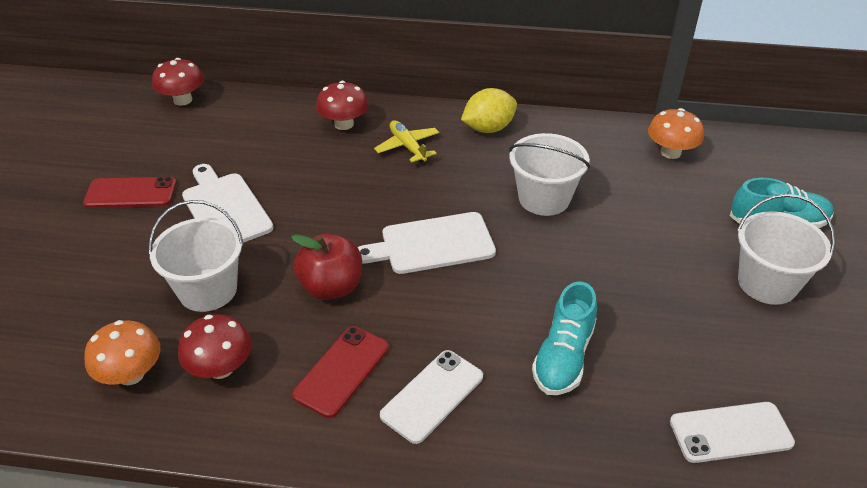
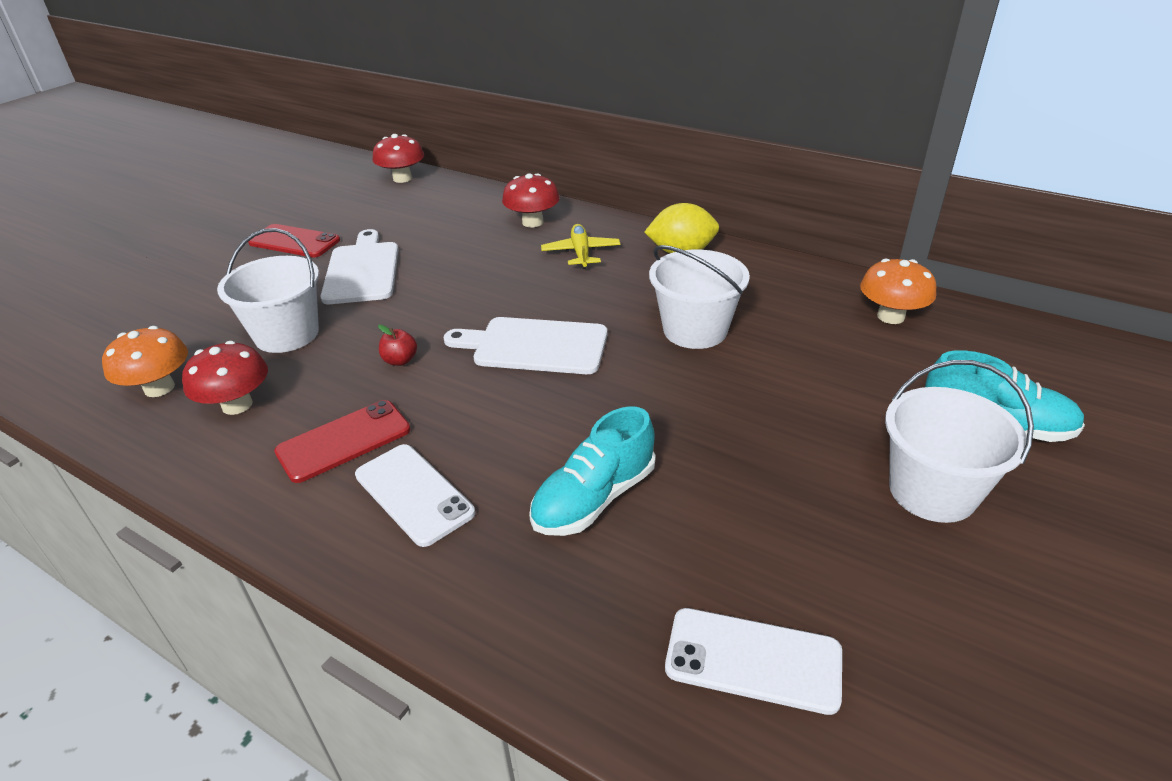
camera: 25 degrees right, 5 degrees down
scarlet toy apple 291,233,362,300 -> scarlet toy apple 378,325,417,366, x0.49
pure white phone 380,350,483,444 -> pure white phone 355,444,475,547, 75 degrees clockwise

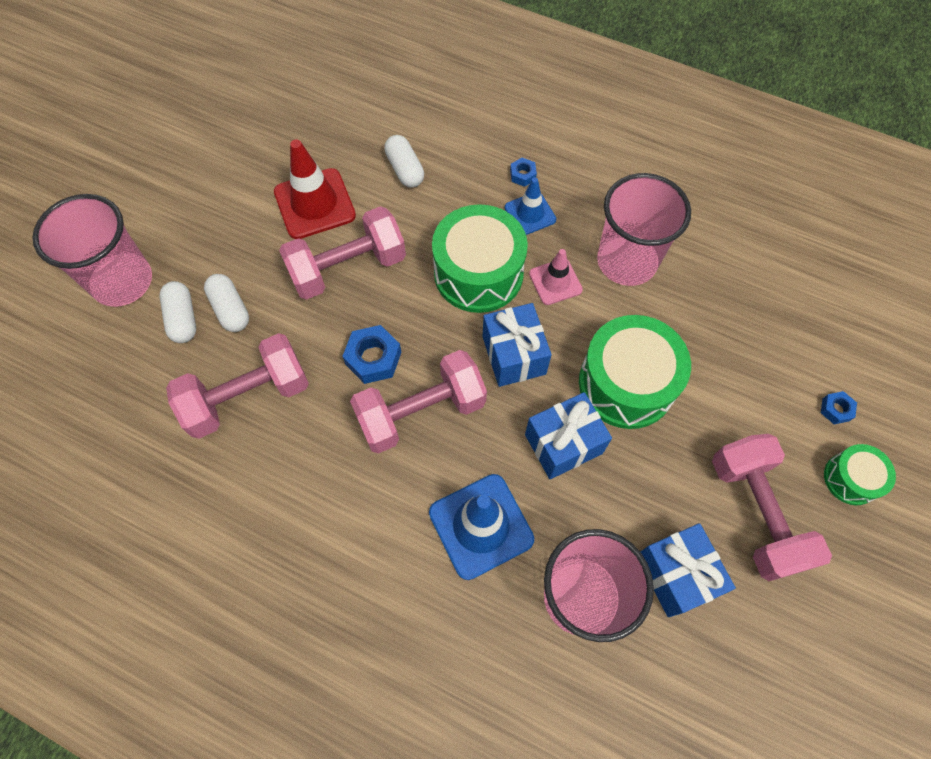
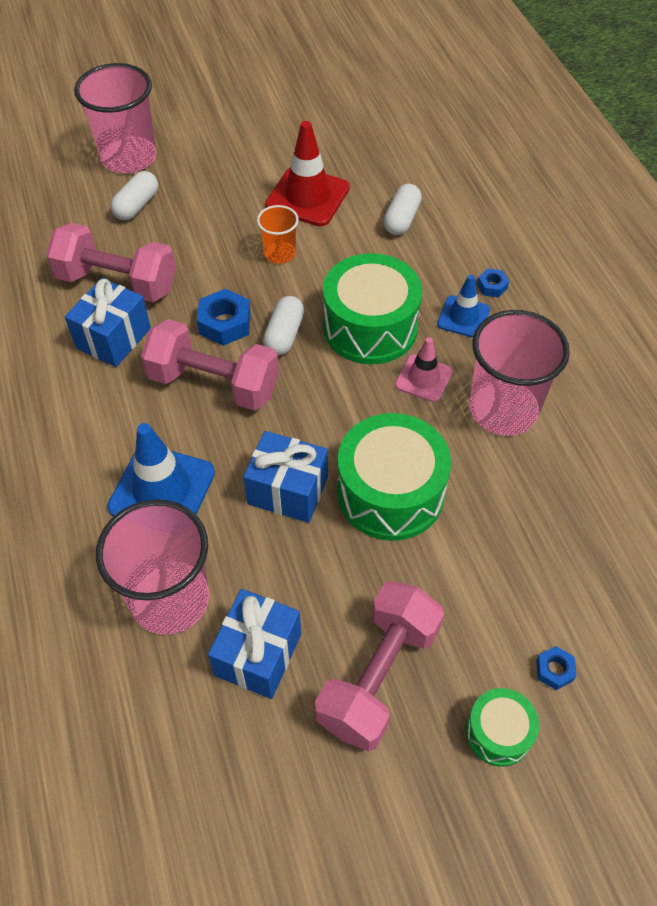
camera: 45 degrees right, 10 degrees down
pure white capsule 204,274,249,332 -> pure white capsule 263,296,304,355, shifted
rose-pink hand weight 279,206,406,300 -> orange-coloured cup 257,205,299,264
royal blue present 483,303,552,387 -> royal blue present 65,278,151,367, shifted

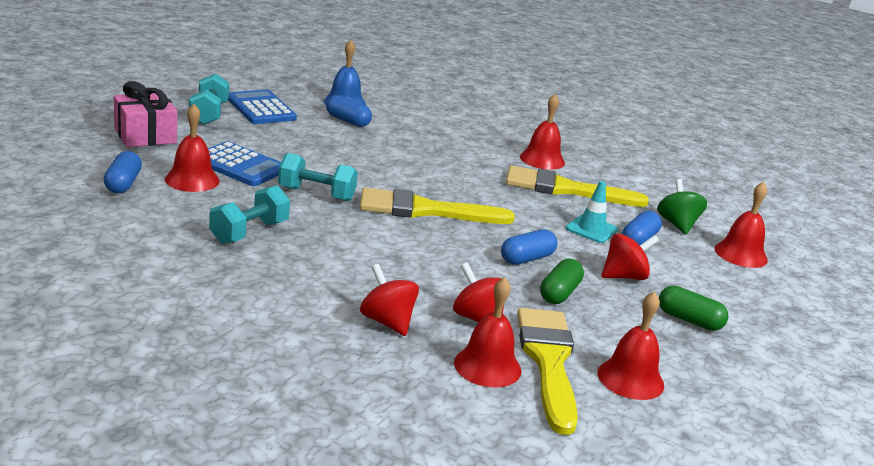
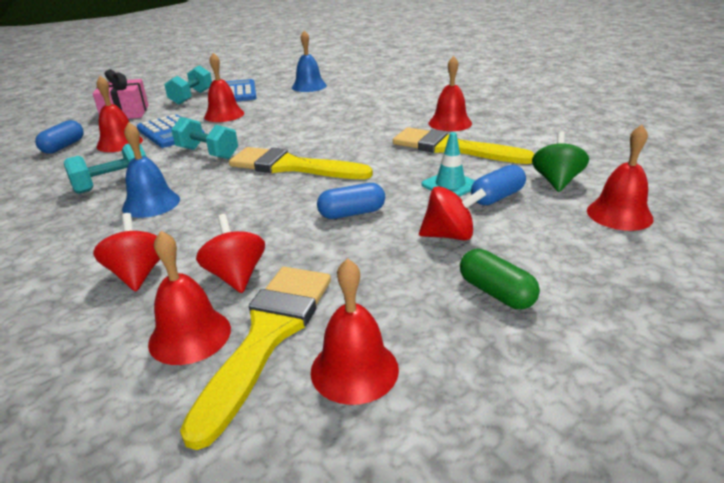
camera: 25 degrees right, 5 degrees up
royal blue capsule 326,95,372,127 -> none
green capsule 540,258,584,304 -> none
none -> royal blue bell 122,122,180,218
none -> scarlet bell 204,53,244,122

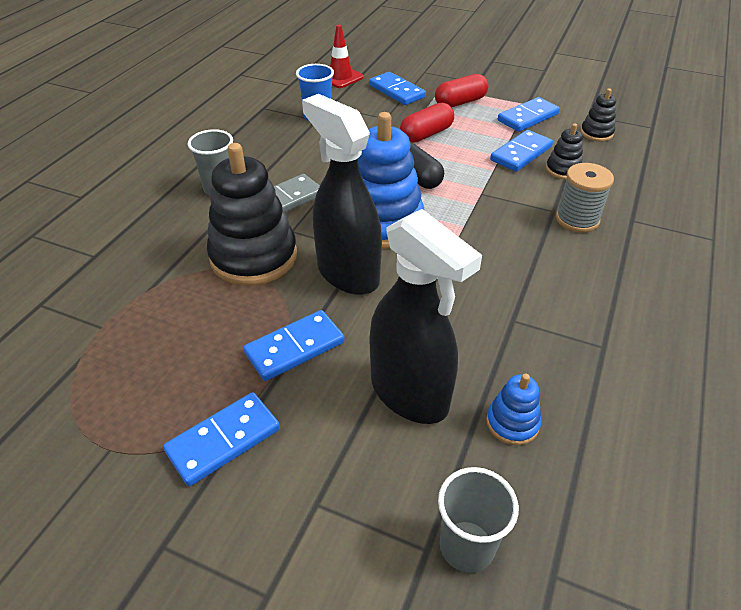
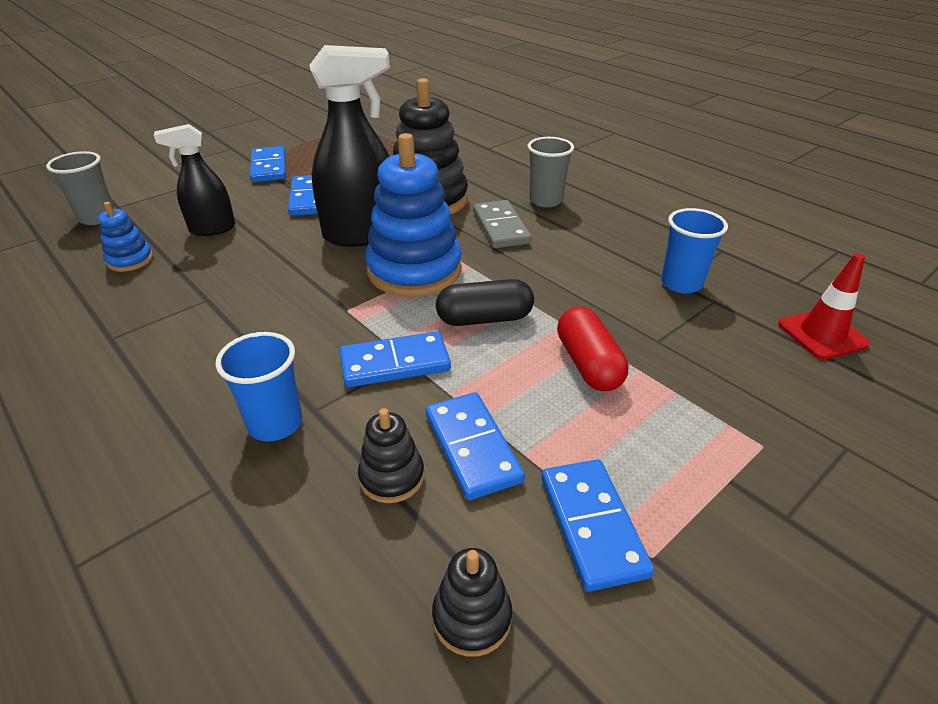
camera: 115 degrees right, 5 degrees down
royal blue domino 369,72,426,105 -> royal blue domino 340,331,451,387, shifted
ebony spray bottle 370,209,482,424 -> ebony spray bottle 154,124,235,236, x0.60
scarlet capsule 435,74,488,108 -> none
gray reel of thread 556,163,614,233 -> royal blue cup 216,332,302,441

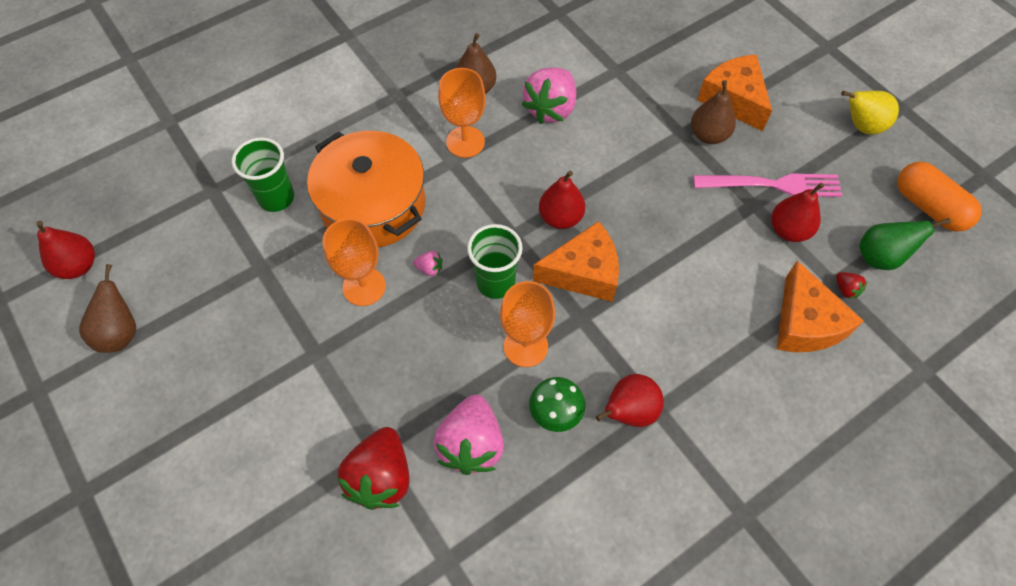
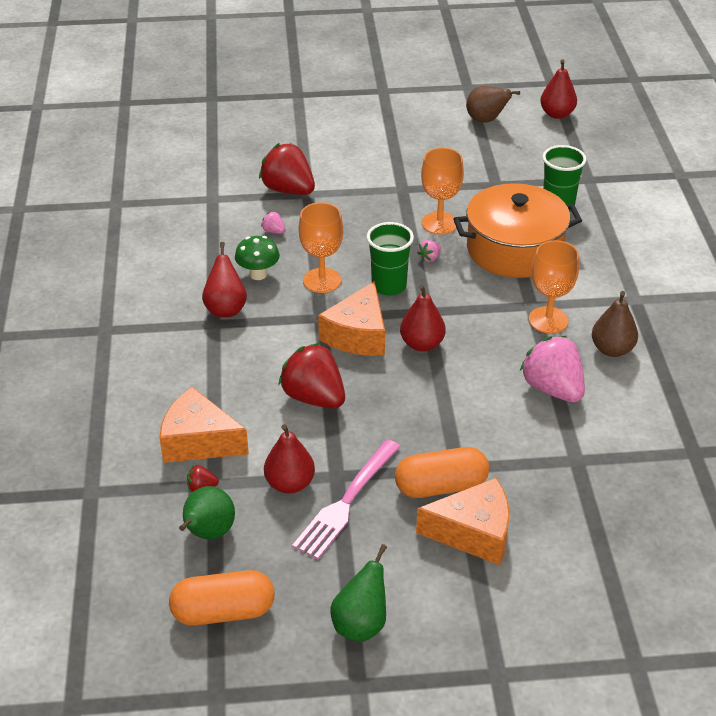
camera: 120 degrees right, 20 degrees down
rose-pink toy strawberry 433,395,504,475 -> rose-pink toy strawberry 261,211,286,234, x0.42
russet pear 691,80,736,144 -> orange-coloured capsule 395,447,489,498
yellow pear 841,91,899,134 -> green pear 330,544,387,642
none -> scarlet toy strawberry 278,343,345,409

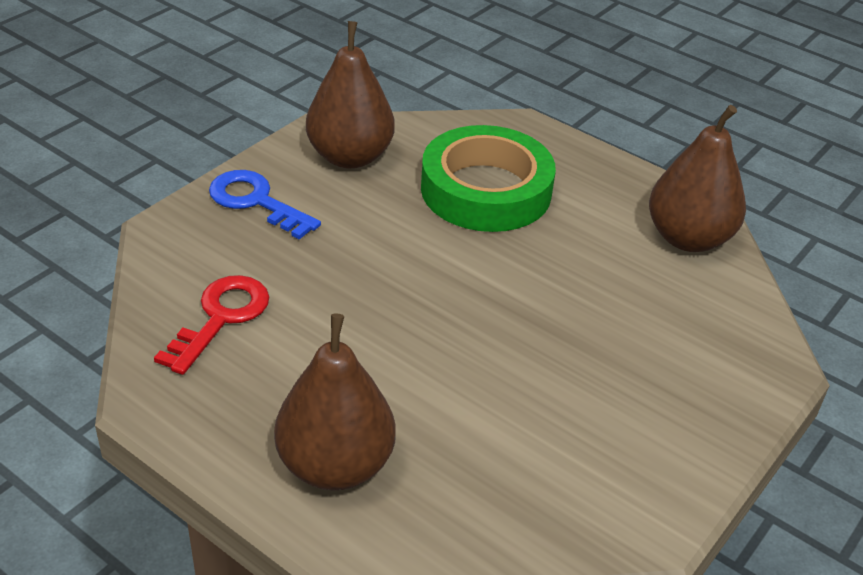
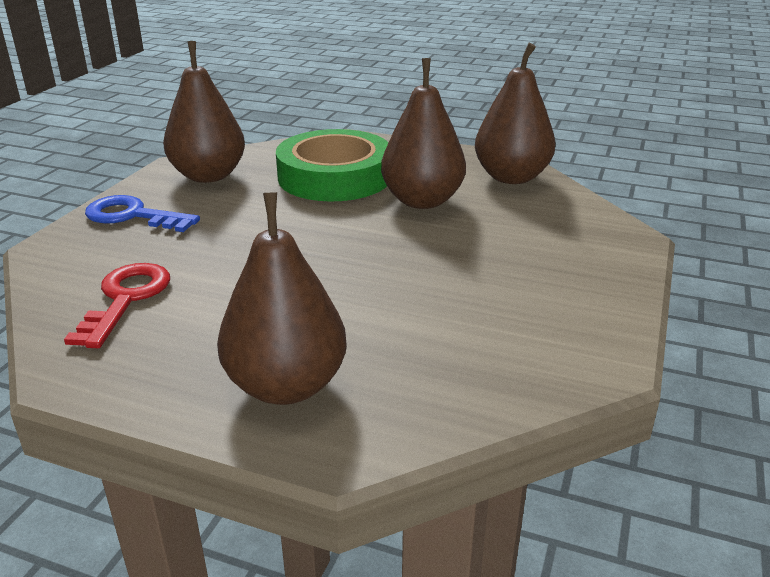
camera: 15 degrees left, 10 degrees down
none -> russet pear 381,58,466,209

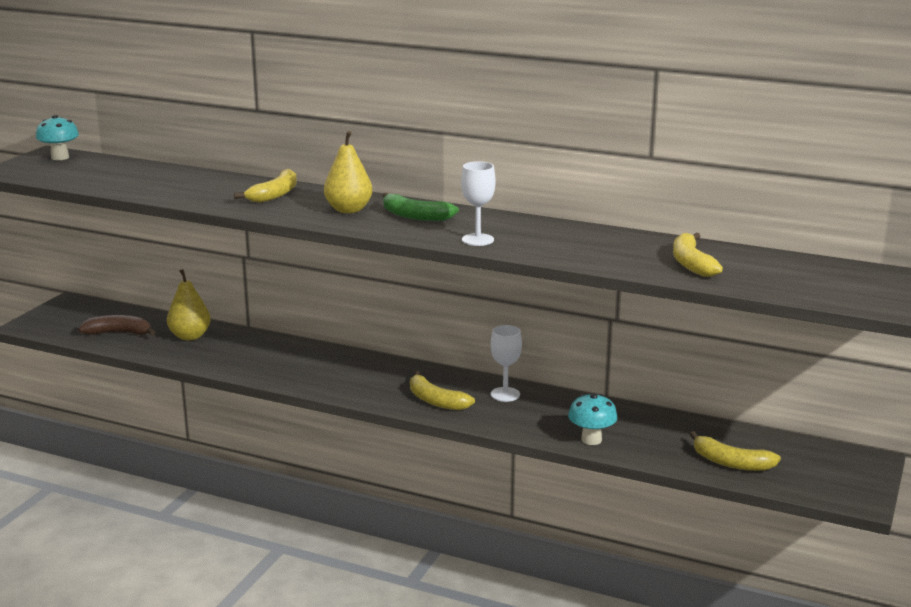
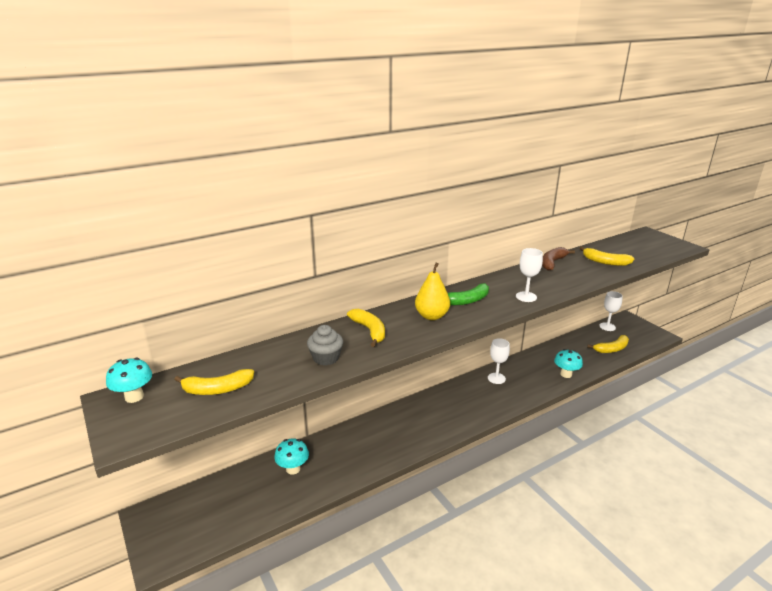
camera: 55 degrees left, 5 degrees up
russet banana fruit 78,315,155,335 -> russet banana fruit 542,247,575,271, shifted
yellow pear 167,269,211,340 -> turquoise toadstool 274,438,309,475
yellow banana fruit 410,371,475,410 -> yellow banana fruit 174,369,254,395, shifted
none -> gray cupcake 307,325,343,365
none -> pure white goblet 599,291,623,331

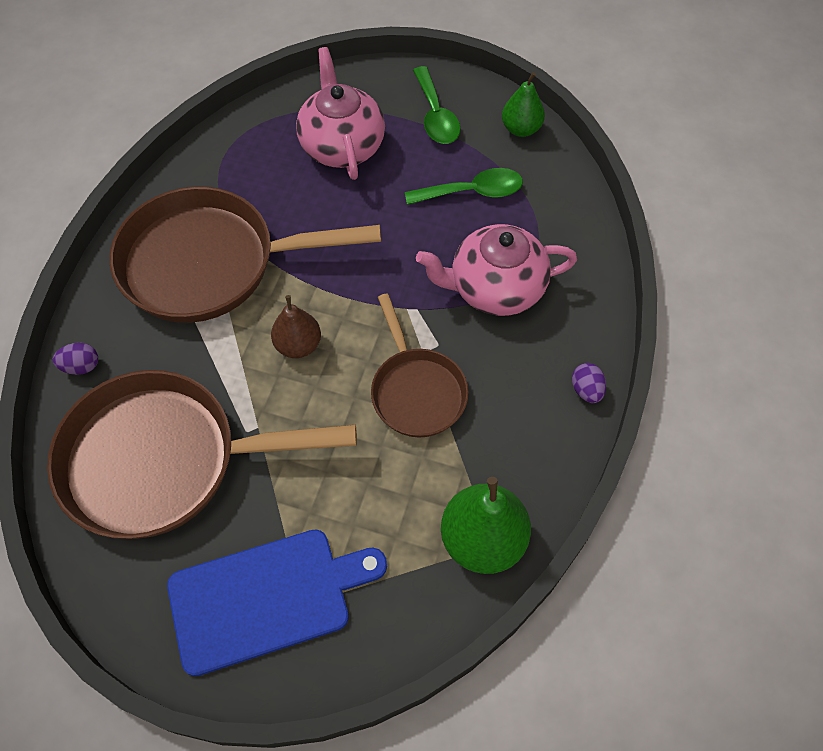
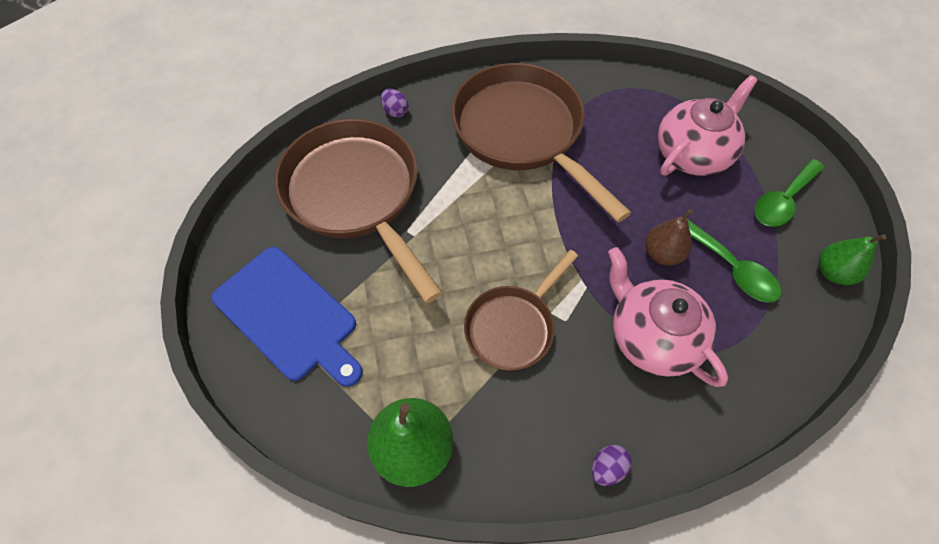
camera: 60 degrees right, 0 degrees up
russet pear 271,295,321,358 -> russet pear 645,209,693,266, shifted

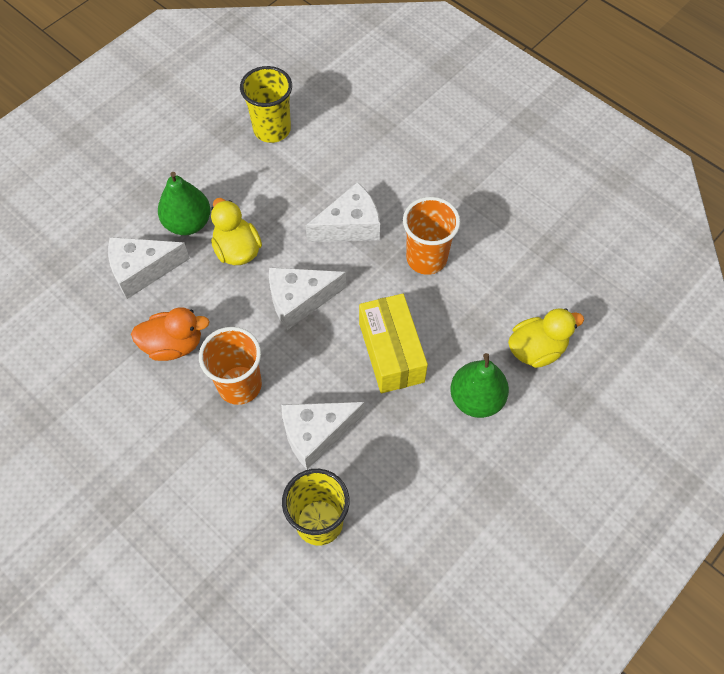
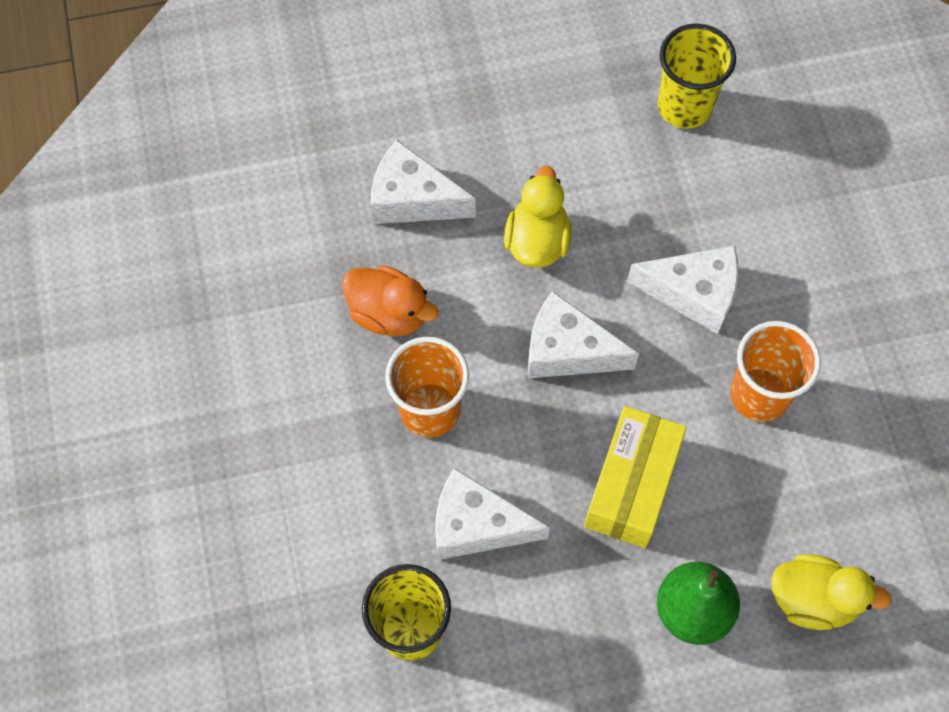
camera: 35 degrees right, 5 degrees up
green pear 158,172,210,235 -> none

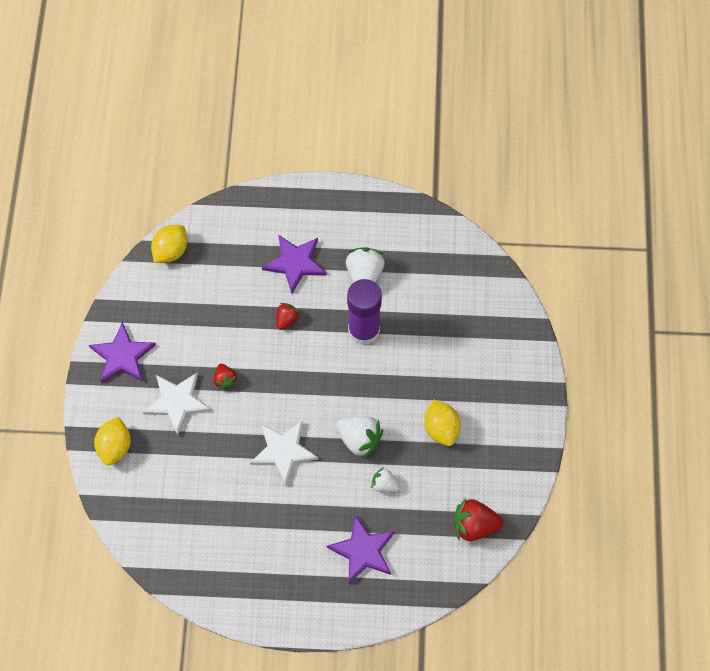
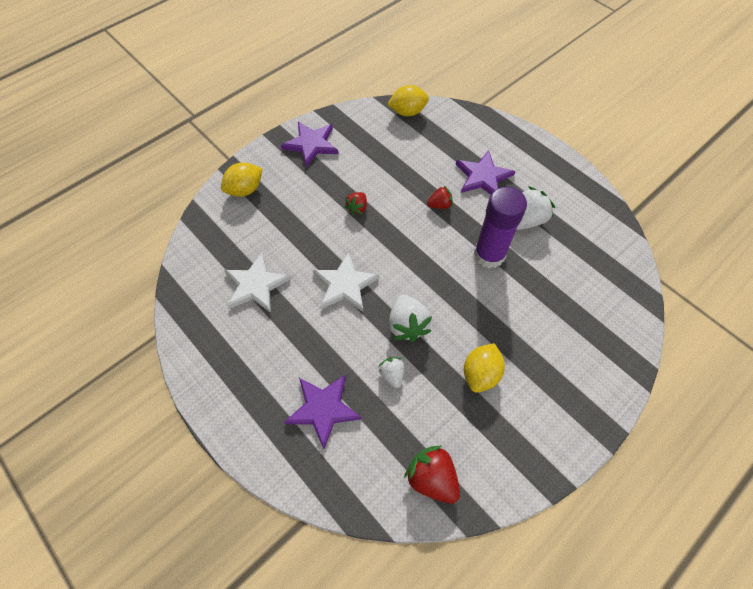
camera: 45 degrees right, 5 degrees down
pure white star shape 143,373,211,435 -> pure white star shape 224,253,291,313, shifted

